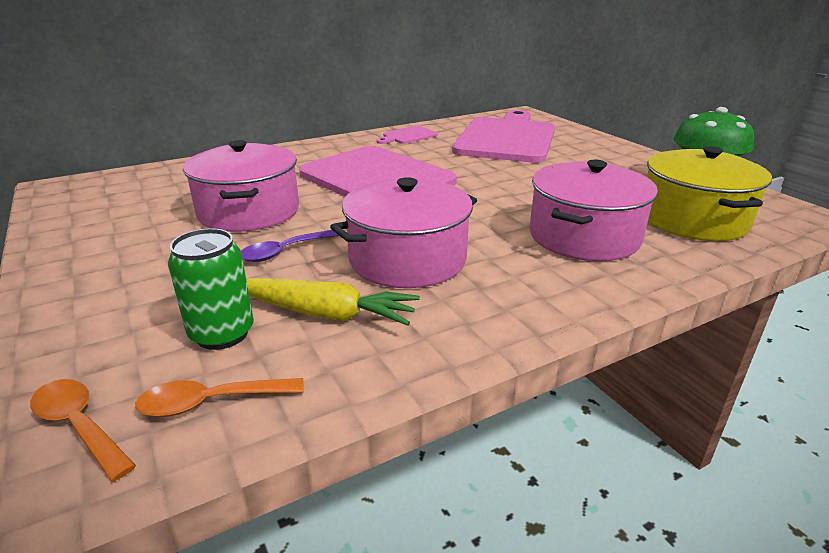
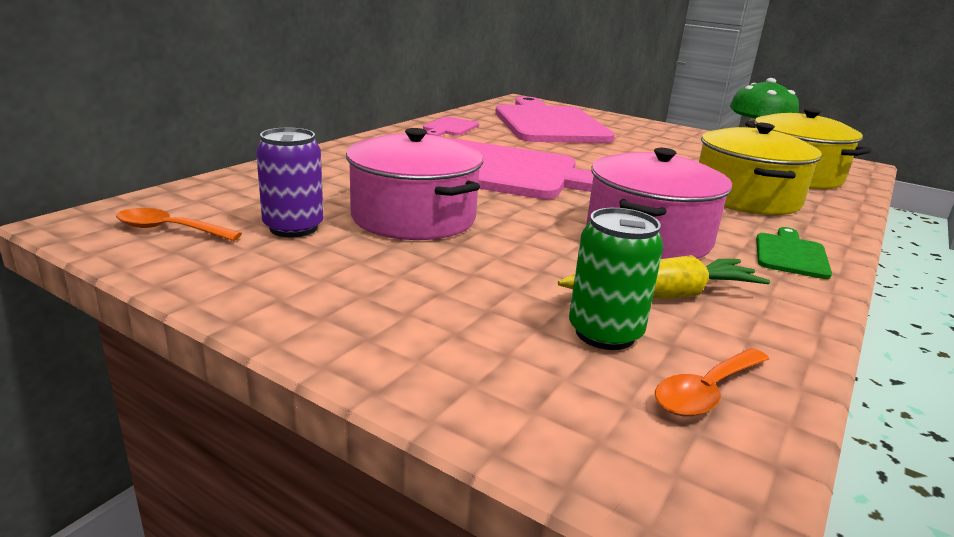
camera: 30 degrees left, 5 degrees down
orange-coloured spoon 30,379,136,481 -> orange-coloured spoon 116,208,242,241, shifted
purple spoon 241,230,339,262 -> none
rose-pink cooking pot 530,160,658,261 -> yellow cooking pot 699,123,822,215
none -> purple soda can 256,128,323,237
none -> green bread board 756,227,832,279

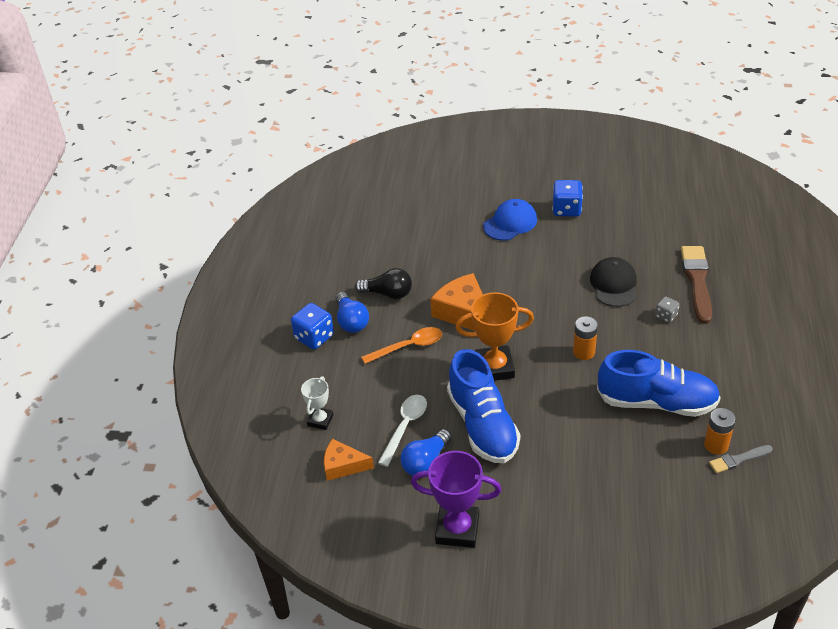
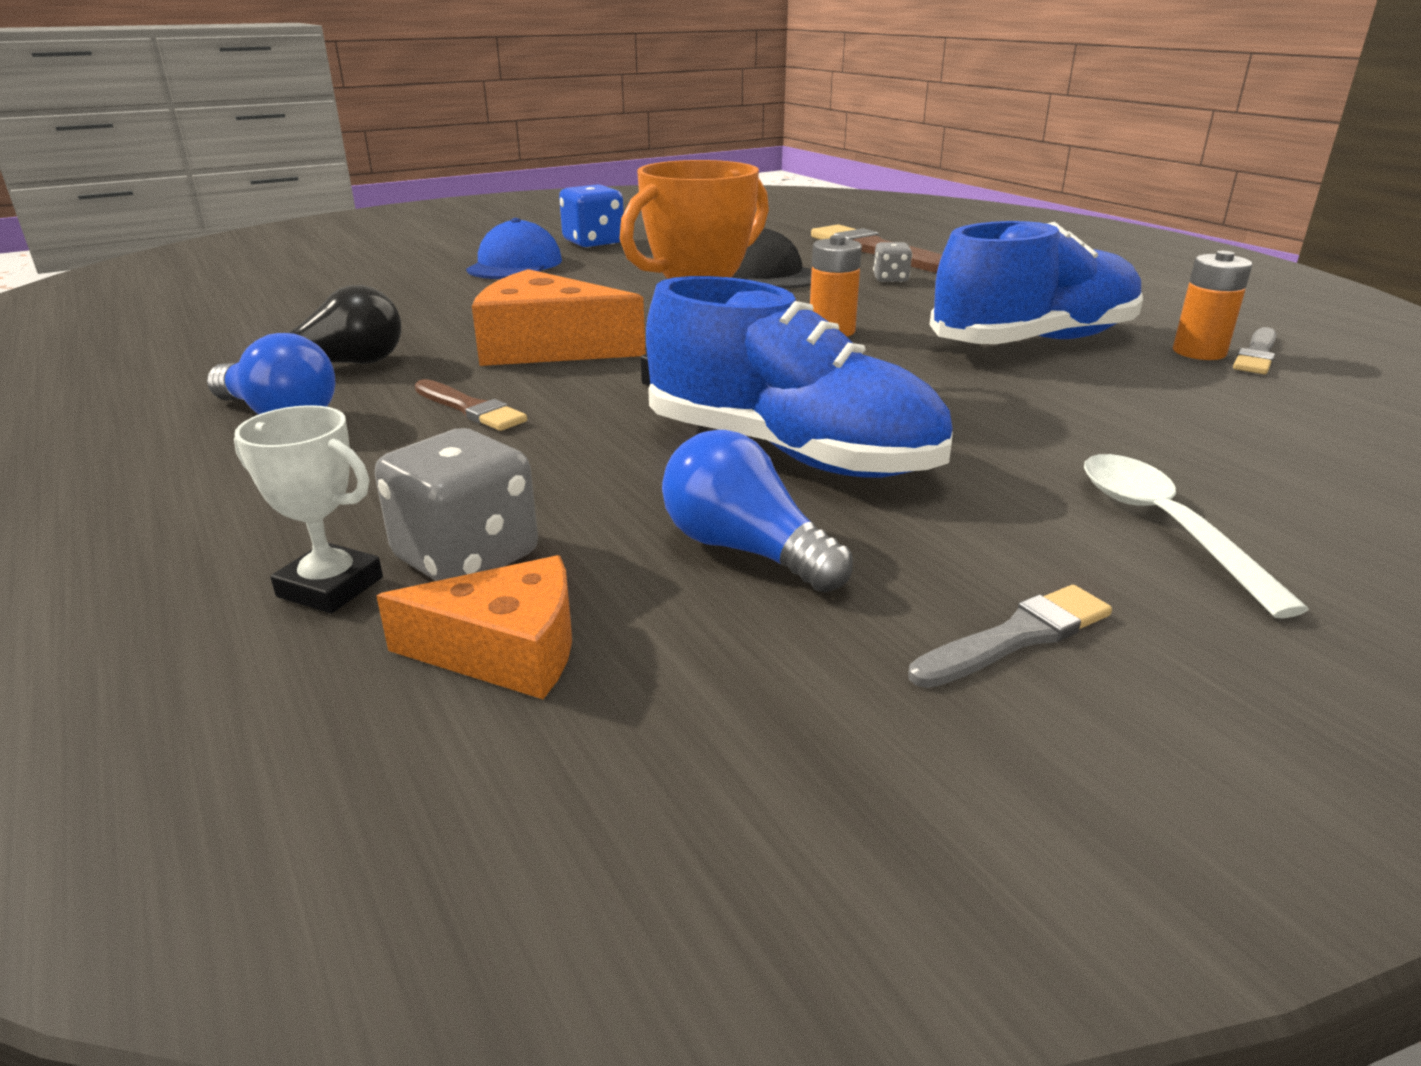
camera: 40 degrees left, 15 degrees down
royal blue die 291,303,334,349 -> none
pure white trophy 301,376,333,430 -> pure white trophy 234,405,383,614, 45 degrees counterclockwise
orange-coloured cheese 324,439,374,481 -> orange-coloured cheese 377,555,572,699, 150 degrees counterclockwise
orange-coloured spoon 361,327,442,364 -> russet paint brush 415,379,527,431
pure white spoon 378,395,427,467 -> pure white spoon 1084,454,1309,618, shifted
royal blue lightbulb 401,429,452,476 -> royal blue lightbulb 662,430,853,593, 135 degrees clockwise
purple trophy 411,451,501,548 -> gray paint brush 908,585,1112,688
none -> gray die 374,428,538,581

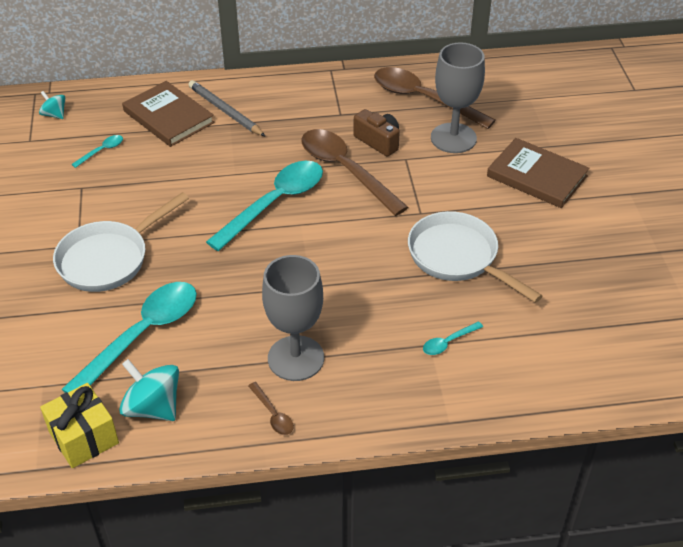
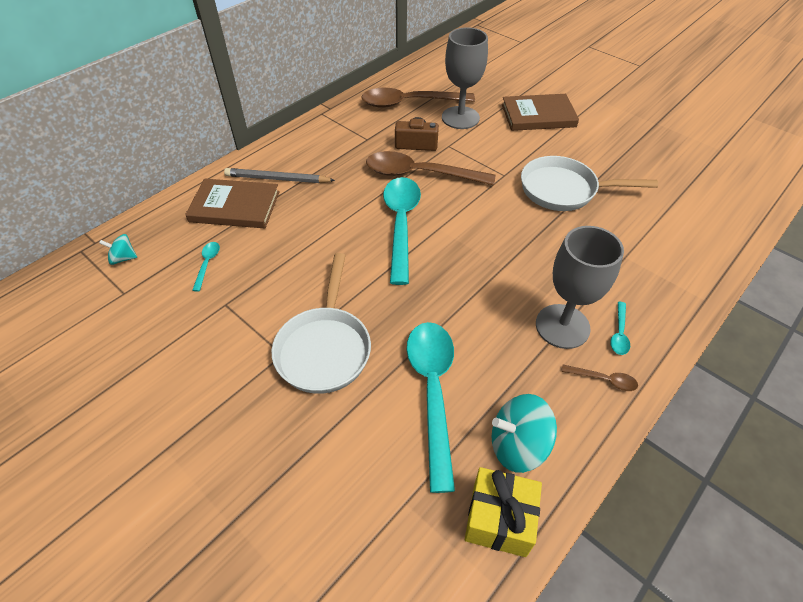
camera: 40 degrees left, 5 degrees up
turquoise spoon 423,321,483,355 -> turquoise spoon 610,302,630,355, shifted

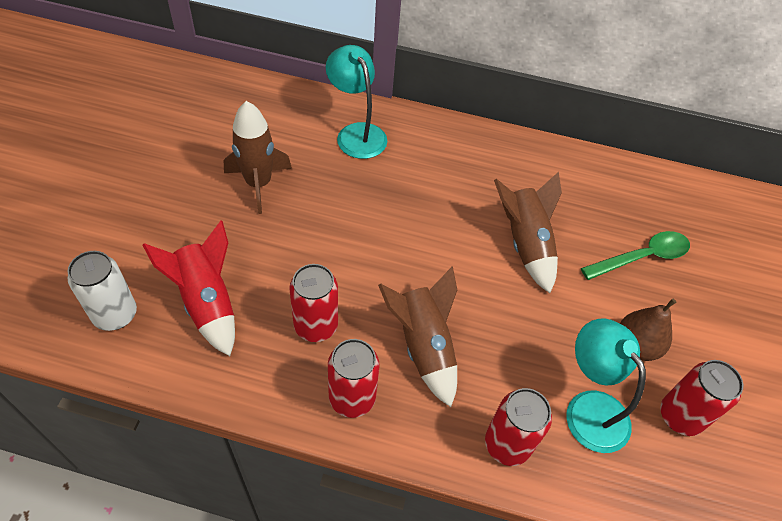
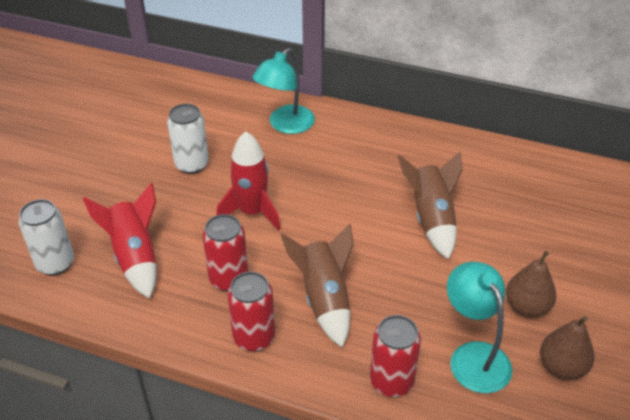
camera: 10 degrees right, 10 degrees down
russet spaceship 224,101,292,214 -> pure white soda can 167,104,209,174
turquoise desk lamp 326,45,387,159 -> turquoise desk lamp 252,48,315,134, 120 degrees counterclockwise
green spoon 581,231,690,280 -> none
scarlet soda can 660,360,743,436 -> russet pear 540,316,594,380
none -> scarlet spaceship 216,131,281,231

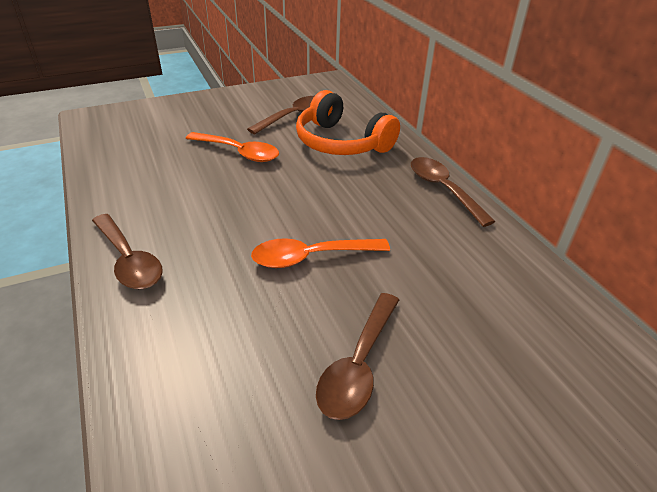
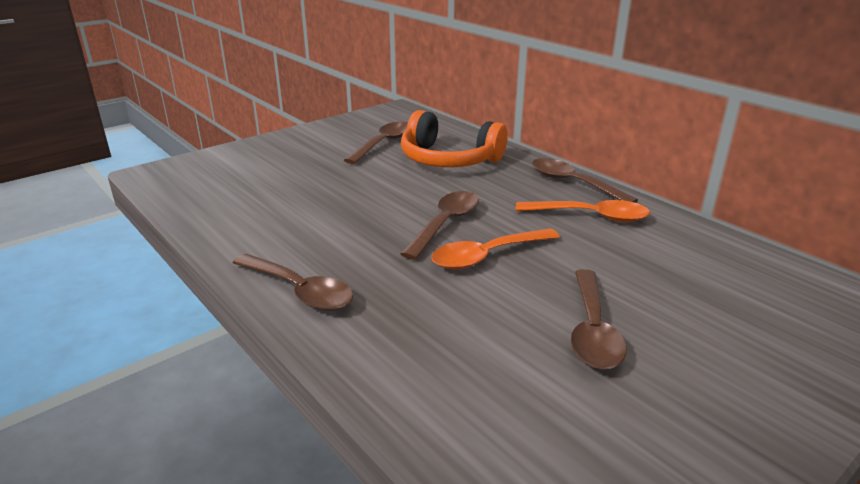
camera: 15 degrees left, 10 degrees down
orange-coloured spoon 186,132,279,162 -> orange-coloured spoon 516,200,650,222, shifted
none -> russet spoon 400,191,479,260

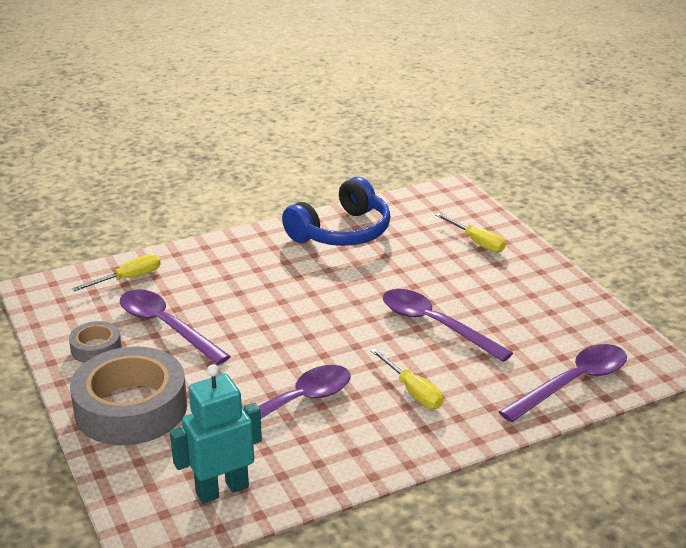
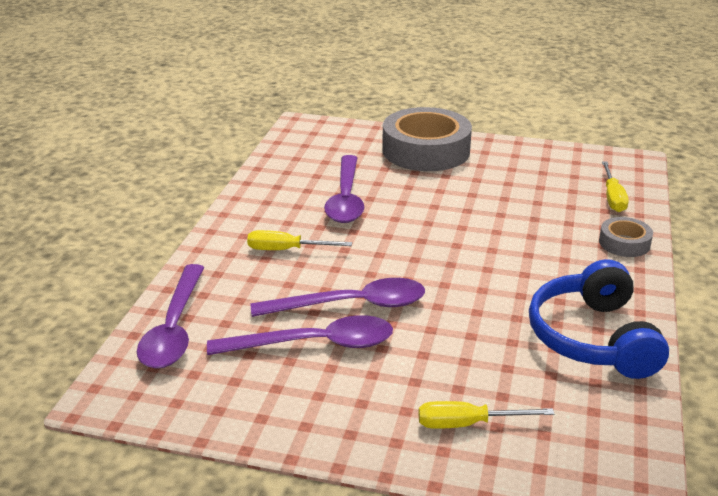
camera: 130 degrees right, 0 degrees up
gray tape 69,321,122,363 -> gray tape 599,217,653,257, shifted
purple spoon 120,289,231,365 -> purple spoon 207,315,393,355, shifted
turquoise robot figure 170,364,262,503 -> none

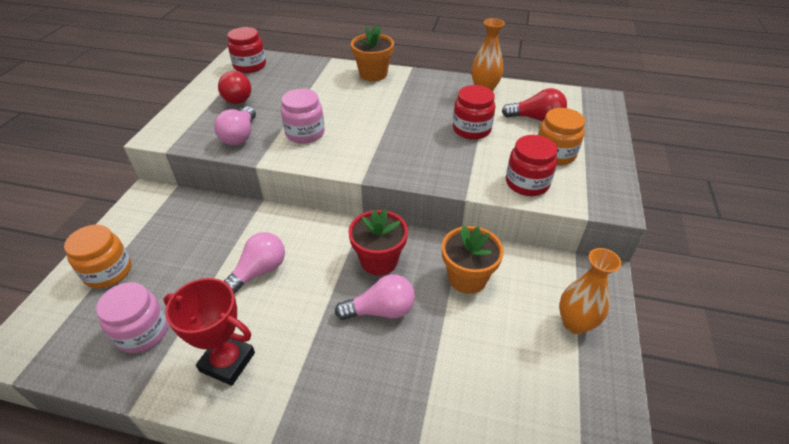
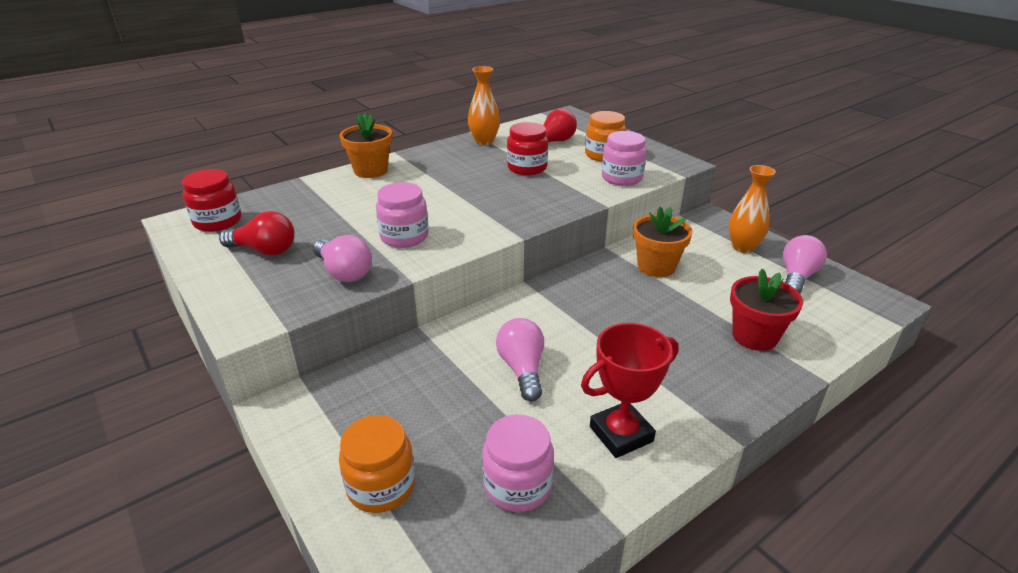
camera: 50 degrees left, 10 degrees down
rose-pink lightbulb 335,274,415,320 -> rose-pink lightbulb 783,235,827,294, shifted
scarlet plant pot 348,208,408,276 -> scarlet plant pot 730,269,803,351, shifted
scarlet jam jar 506,135,558,196 -> rose-pink jam jar 602,131,647,186

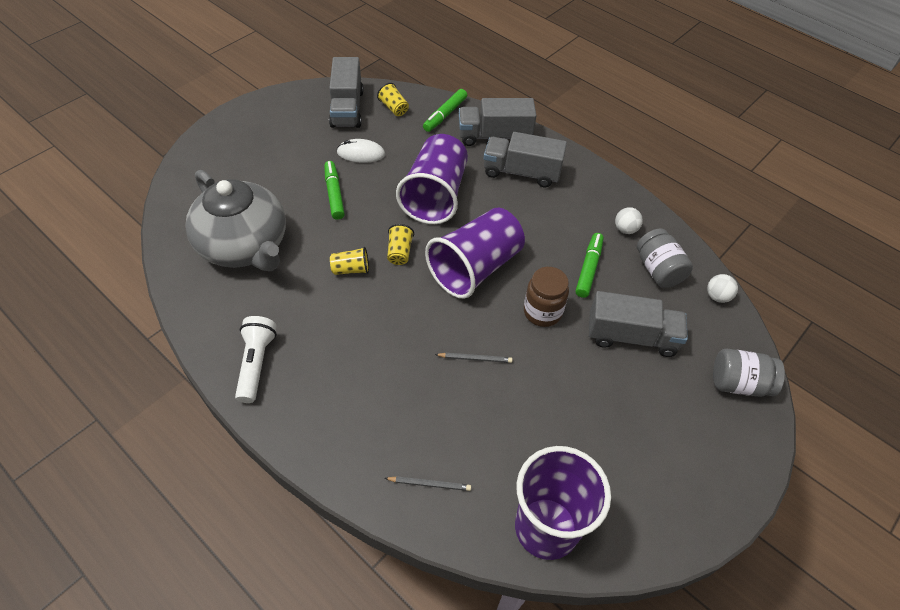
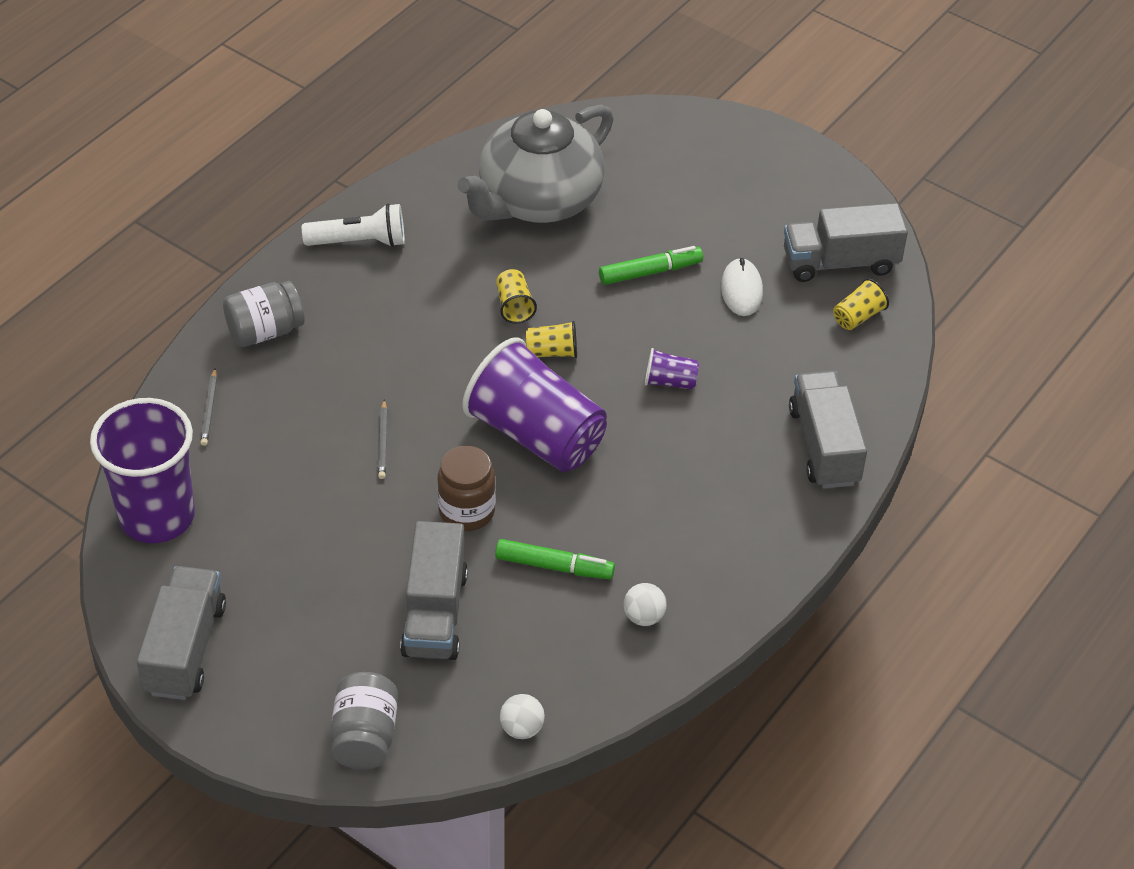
camera: 85 degrees right, 5 degrees down
purple cup 396,134,468,224 -> purple cup 645,348,699,389, x0.41
green felt pen 423,89,467,132 -> none
gray lorry 484,132,567,187 -> gray lorry 137,566,226,700, shifted
gray jam jar 637,228,693,288 -> gray jam jar 223,281,305,347, shifted

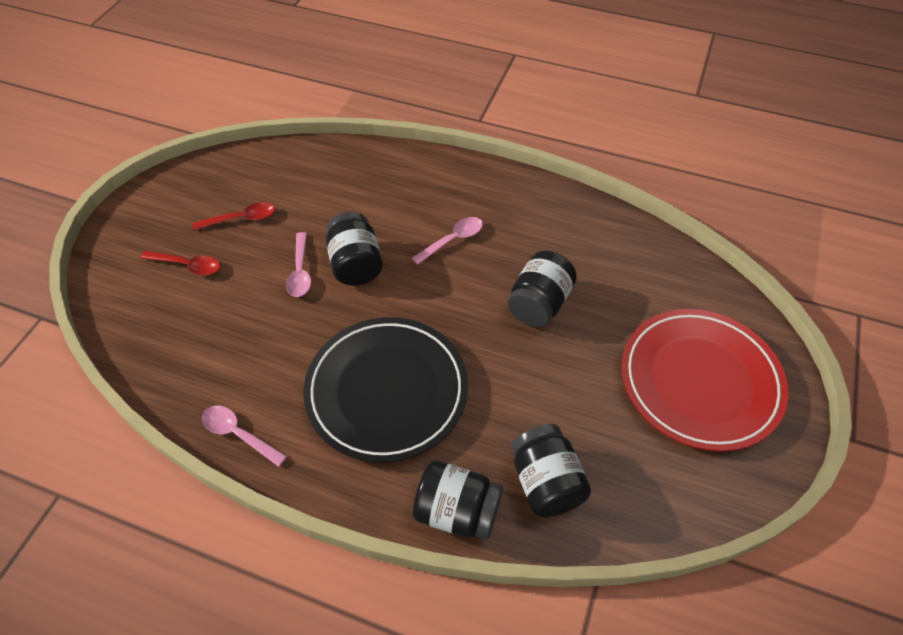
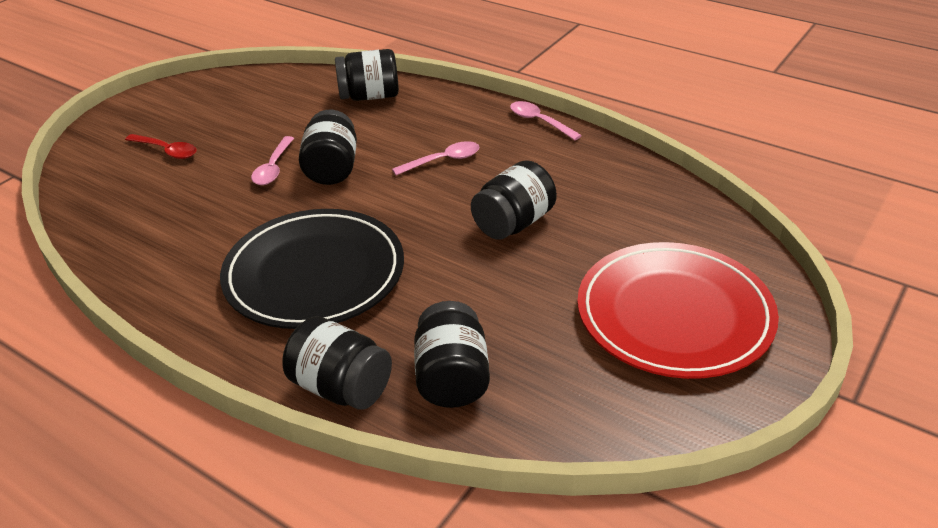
camera: 15 degrees right, 15 degrees down
scarlet spoon 193,202,275,230 -> none
rose-pink spoon 202,406,287,467 -> rose-pink spoon 510,101,582,140, shifted
none -> ebony jam jar 335,49,399,101

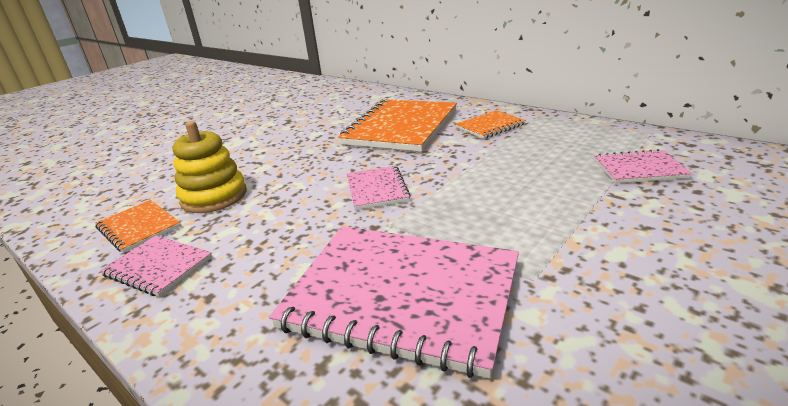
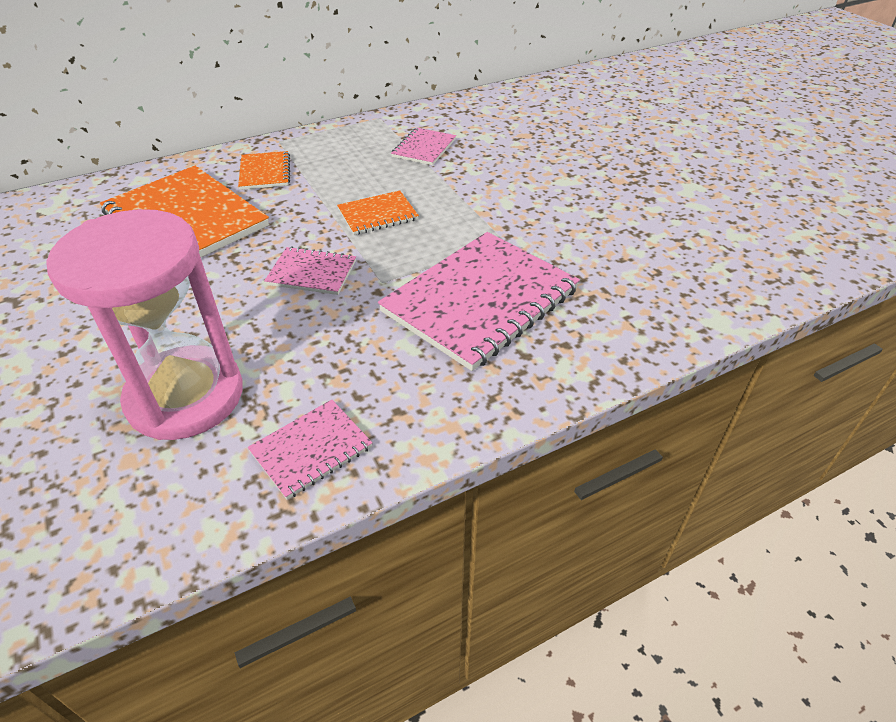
camera: 70 degrees left, 15 degrees up
orange-coloured notebook 95,200,181,253 -> orange-coloured notebook 337,190,419,235, shifted
yellow stacking toy 173,121,247,213 -> rose-pink sandglass 47,209,243,440

